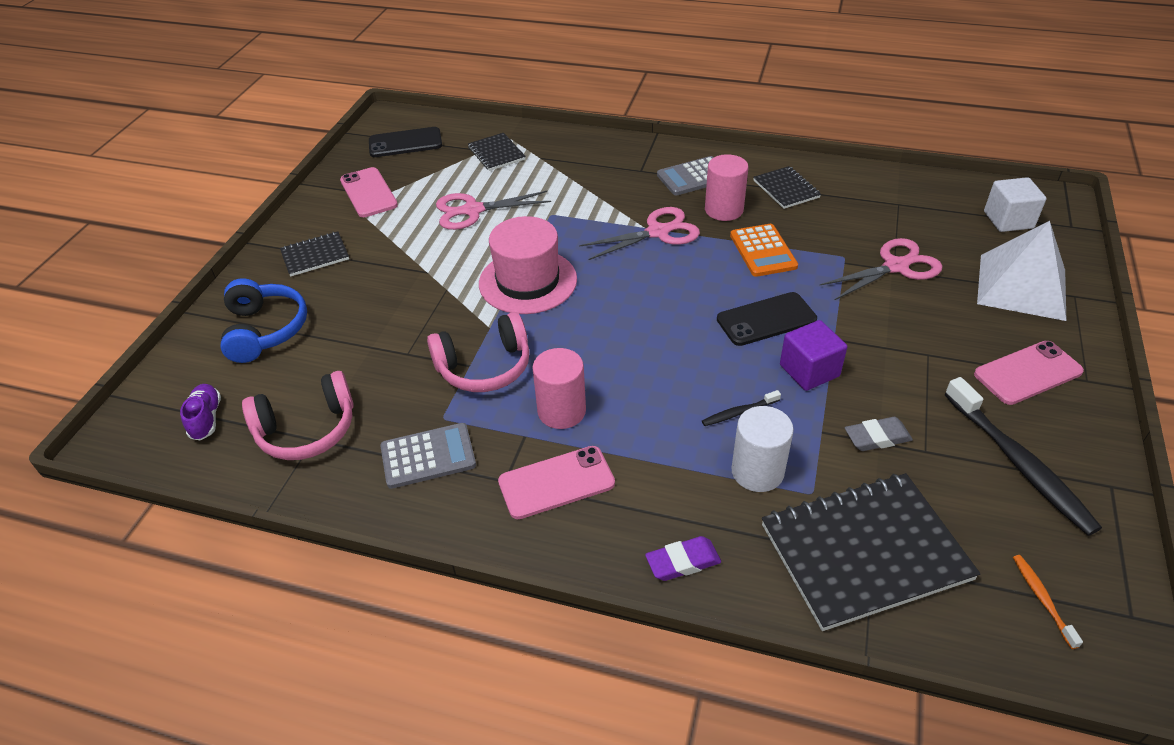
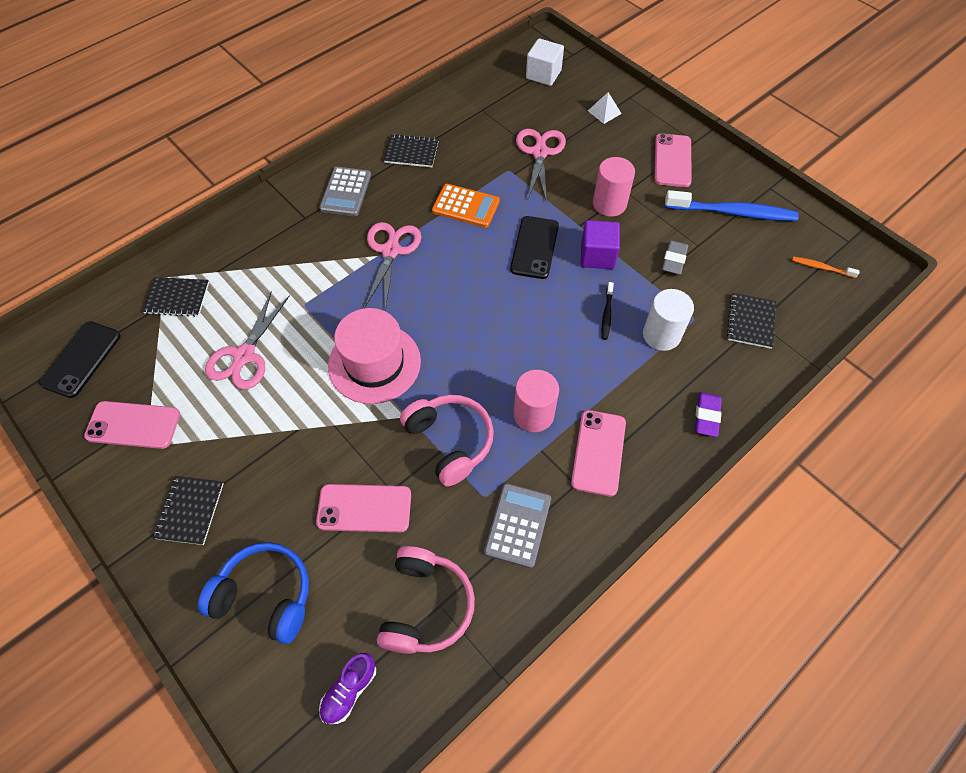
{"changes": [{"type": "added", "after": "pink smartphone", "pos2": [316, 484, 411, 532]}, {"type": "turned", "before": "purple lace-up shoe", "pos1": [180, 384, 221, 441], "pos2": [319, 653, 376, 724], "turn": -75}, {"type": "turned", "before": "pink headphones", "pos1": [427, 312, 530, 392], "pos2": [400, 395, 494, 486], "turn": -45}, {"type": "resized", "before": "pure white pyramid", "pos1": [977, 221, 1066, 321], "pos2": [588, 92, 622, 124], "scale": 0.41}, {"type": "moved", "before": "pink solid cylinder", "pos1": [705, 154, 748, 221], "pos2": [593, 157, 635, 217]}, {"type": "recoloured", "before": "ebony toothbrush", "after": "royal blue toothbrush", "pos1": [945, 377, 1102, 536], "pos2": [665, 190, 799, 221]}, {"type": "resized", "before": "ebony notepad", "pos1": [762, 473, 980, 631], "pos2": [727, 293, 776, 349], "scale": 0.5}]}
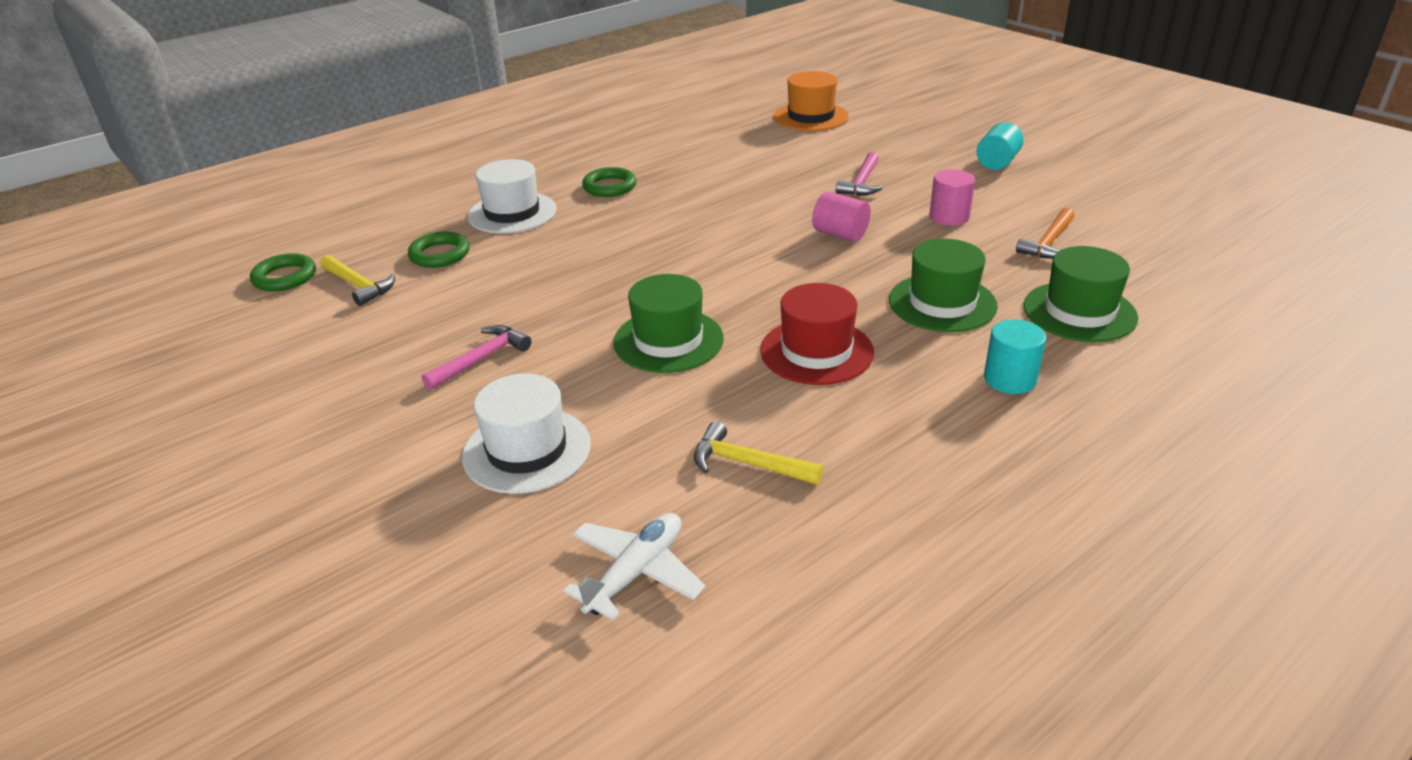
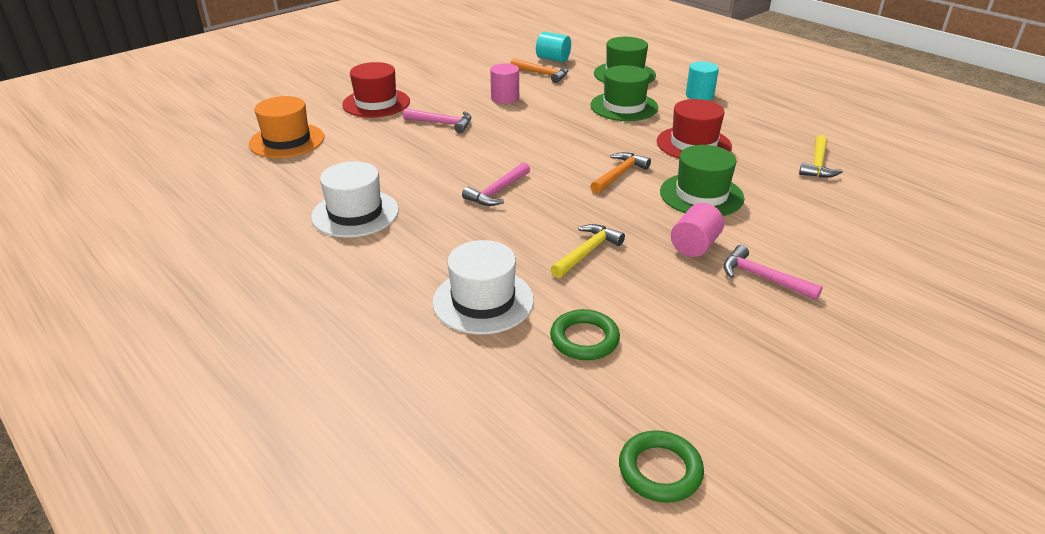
{"changes": [{"type": "moved", "before": "pure white top hat", "pos1": [462, 373, 591, 494], "pos2": [311, 161, 399, 238]}, {"type": "added", "after": "red top hat", "pos2": [342, 62, 410, 118]}, {"type": "added", "after": "pink carpenter's hammer", "pos2": [462, 162, 530, 206]}, {"type": "moved", "before": "aqua solid cylinder", "pos1": [976, 122, 1024, 170], "pos2": [536, 32, 571, 62]}, {"type": "moved", "before": "bright yellow carpenter's hammer", "pos1": [320, 255, 395, 306], "pos2": [551, 224, 625, 278]}, {"type": "added", "after": "orange-coloured carpenter's hammer", "pos2": [590, 152, 651, 194]}, {"type": "moved", "before": "pink solid cylinder", "pos1": [812, 191, 871, 242], "pos2": [671, 203, 724, 257]}, {"type": "removed", "before": "pure white aeroplane", "pos1": [563, 513, 705, 620]}, {"type": "removed", "before": "emerald torus", "pos1": [582, 167, 637, 197]}]}
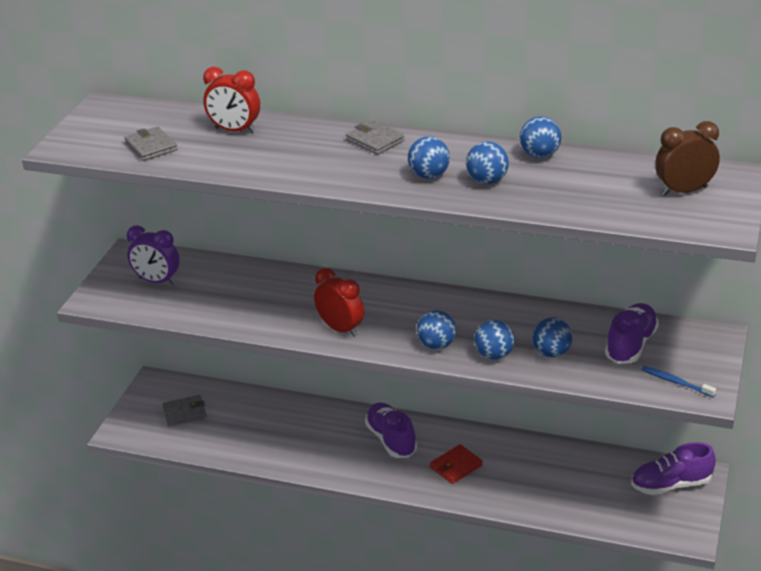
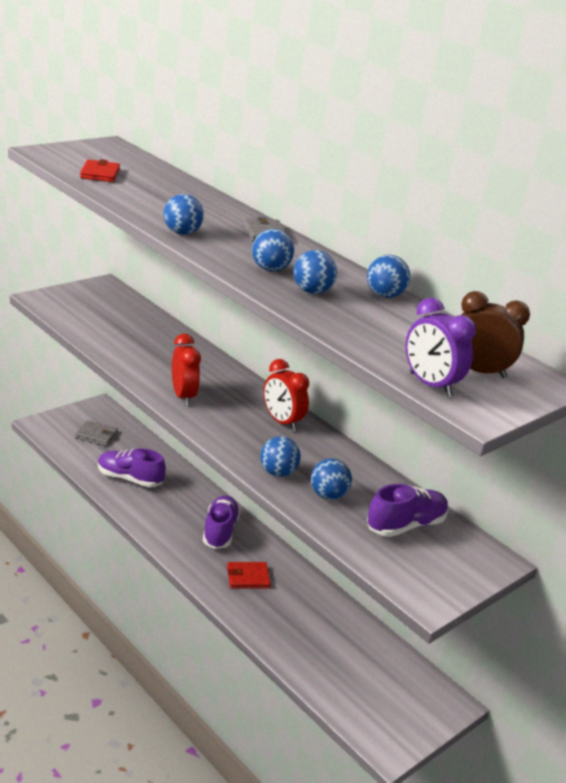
{"changes": [{"type": "recoloured", "before": "gray card wallet", "after": "red card wallet", "pos1": [124, 126, 177, 161], "pos2": [80, 159, 120, 182]}, {"type": "moved", "before": "purple lace-up shoe", "pos1": [631, 442, 716, 495], "pos2": [98, 448, 166, 487]}, {"type": "moved", "before": "royal blue play ball", "pos1": [417, 310, 456, 350], "pos2": [164, 194, 204, 235]}, {"type": "moved", "before": "red bedside clock", "pos1": [203, 67, 260, 133], "pos2": [263, 359, 309, 431]}, {"type": "moved", "before": "purple bedside clock", "pos1": [127, 225, 180, 285], "pos2": [406, 298, 476, 397]}, {"type": "removed", "before": "royal blue toothbrush", "pos1": [642, 366, 716, 397]}]}
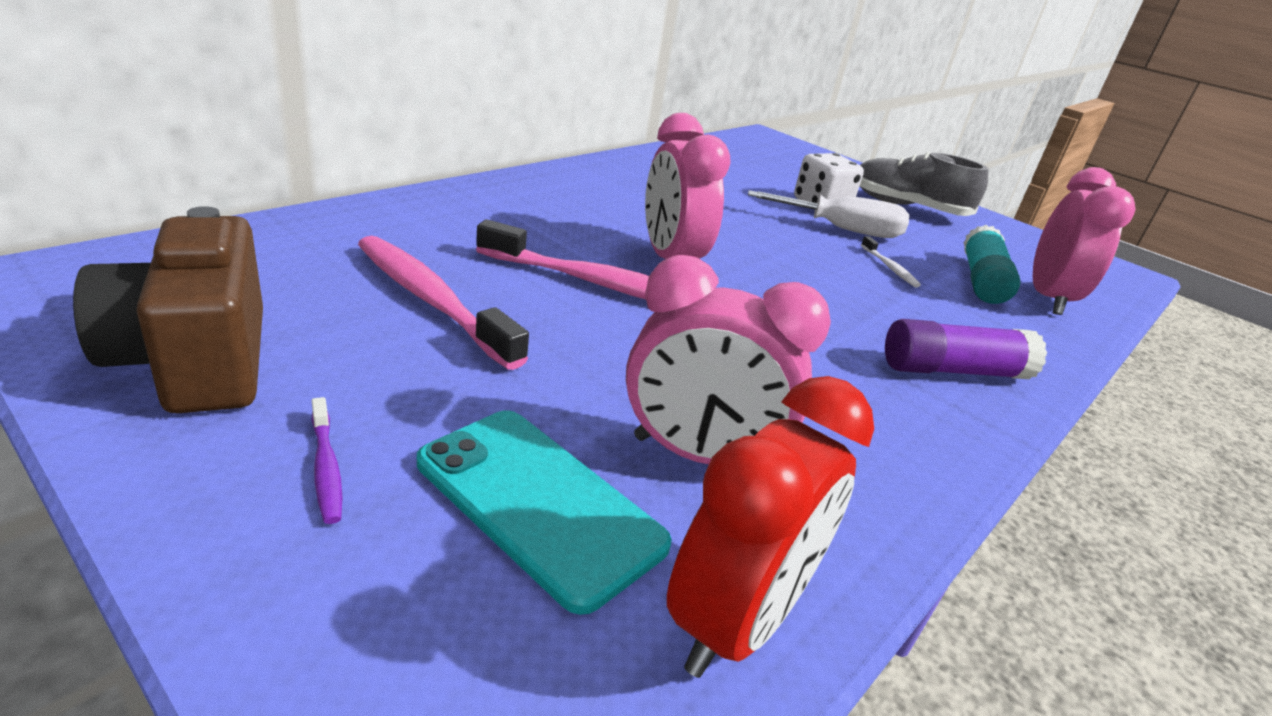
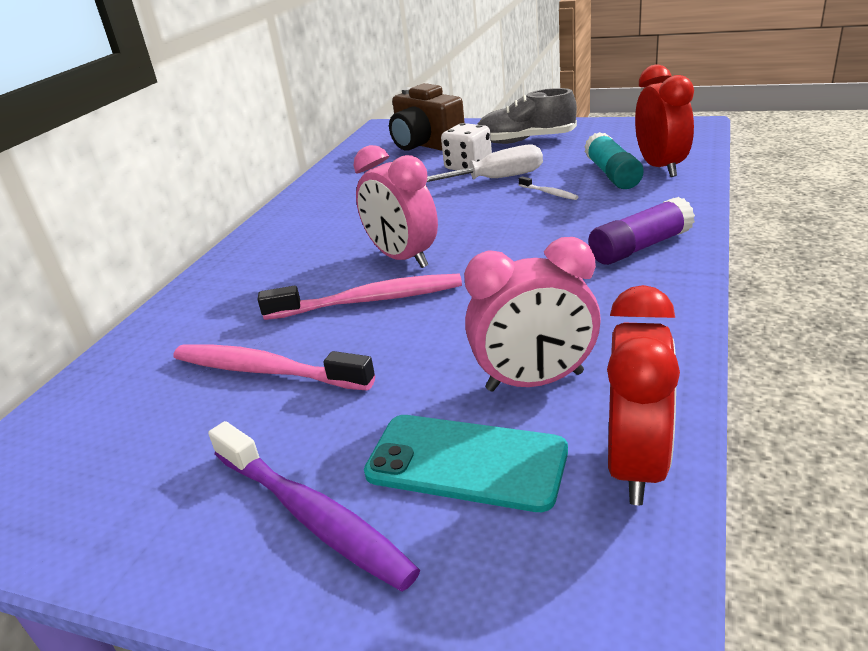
{"changes": [{"type": "resized", "before": "purple toothbrush", "pos1": [312, 397, 342, 524], "pos2": [208, 421, 420, 591], "scale": 2.26}, {"type": "moved", "before": "dark brown photo camera", "pos1": [73, 206, 263, 413], "pos2": [389, 83, 465, 151]}, {"type": "recoloured", "before": "pink bedside clock", "after": "red bedside clock", "pos1": [1033, 167, 1136, 315], "pos2": [635, 64, 694, 177]}]}
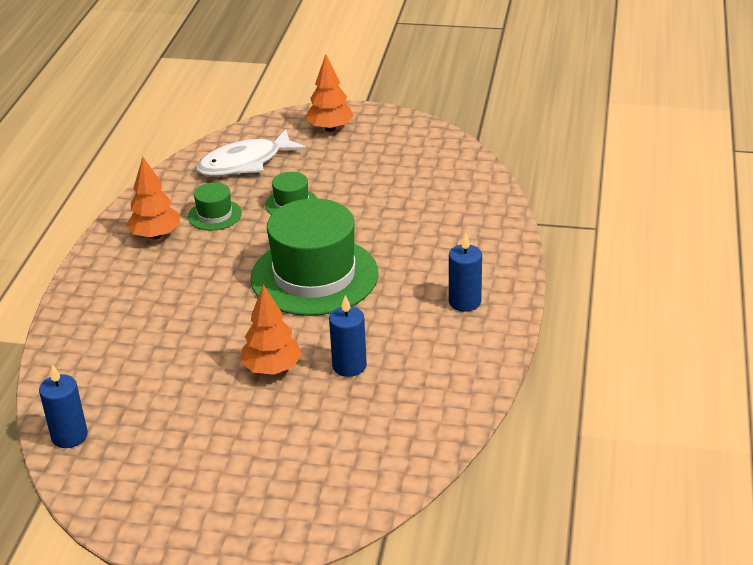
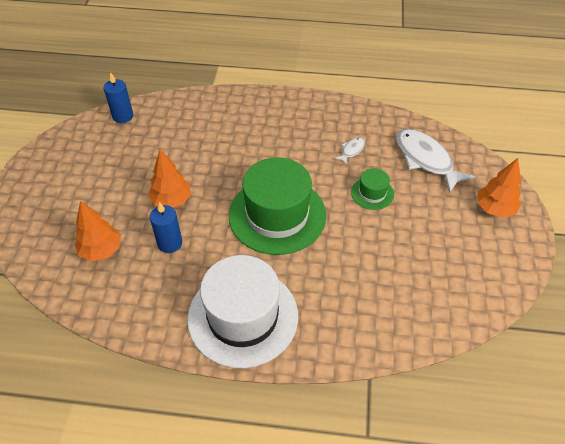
{"changes": [{"type": "moved", "before": "orange-coloured toy tree", "pos1": [126, 157, 180, 239], "pos2": [75, 201, 121, 261]}, {"type": "replaced", "before": "royal blue wax candle", "after": "pure white top hat", "pos1": [449, 233, 482, 312], "pos2": [187, 255, 298, 368]}, {"type": "replaced", "before": "emerald top hat", "after": "pure white fish figure", "pos1": [188, 182, 242, 231], "pos2": [334, 137, 365, 165]}]}
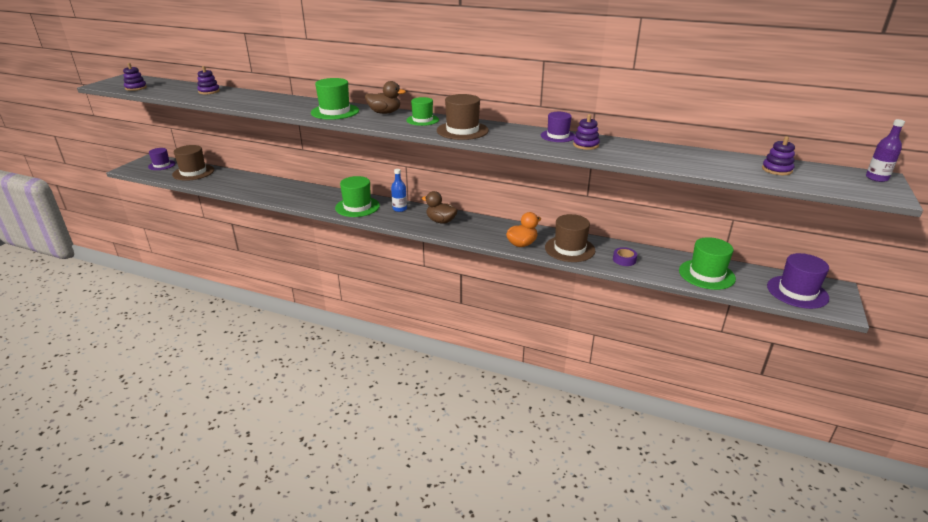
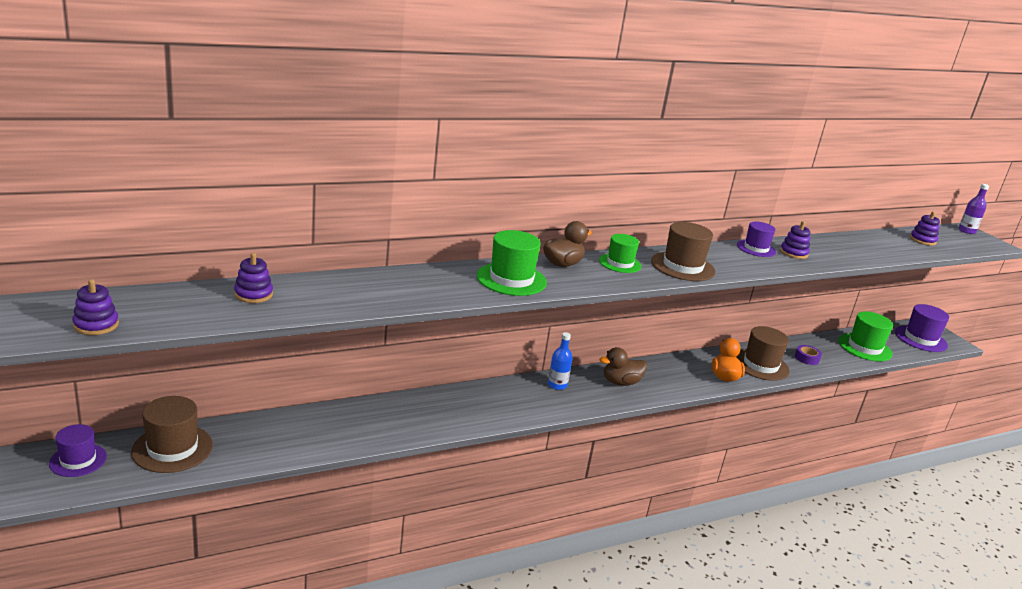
{"changes": [{"type": "removed", "before": "emerald top hat", "pos1": [335, 176, 380, 217]}]}
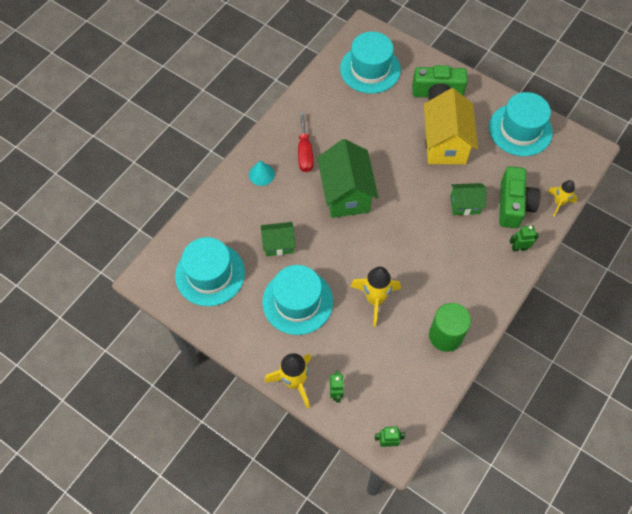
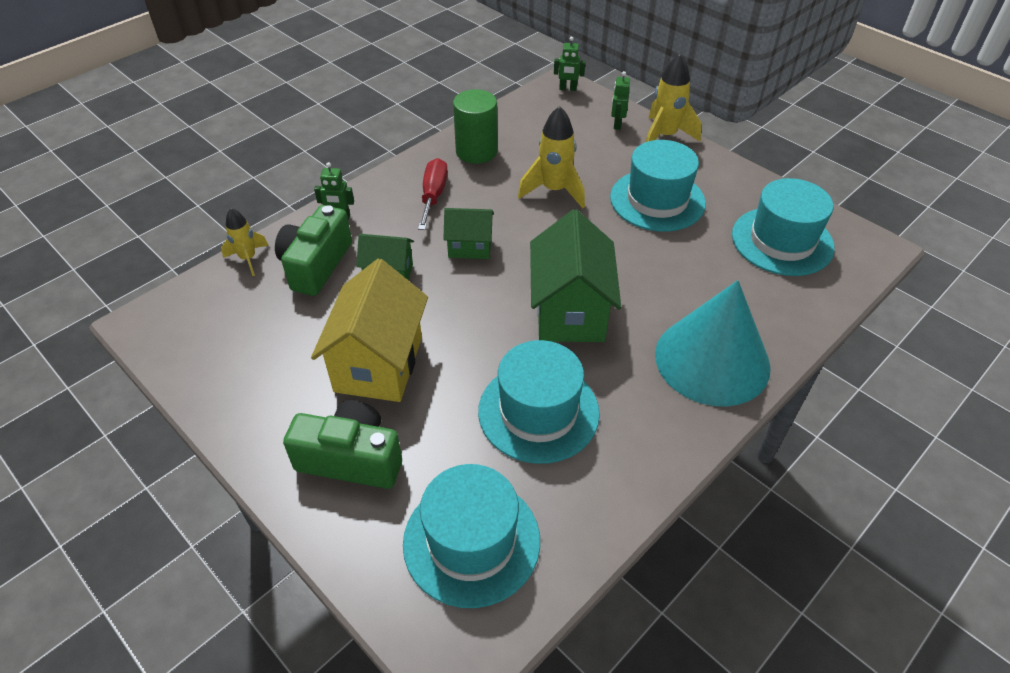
{"changes": [{"type": "moved", "before": "red flat screwdriver", "pos1": [298, 112, 313, 172], "pos2": [418, 158, 448, 230]}, {"type": "moved", "before": "emerald cottage", "pos1": [261, 222, 295, 256], "pos2": [443, 208, 494, 259]}, {"type": "moved", "before": "aqua top hat", "pos1": [489, 92, 553, 156], "pos2": [478, 340, 600, 464]}, {"type": "resized", "before": "aqua cone shape", "pos1": [249, 161, 275, 186], "pos2": [655, 280, 771, 407], "scale": 2.49}]}
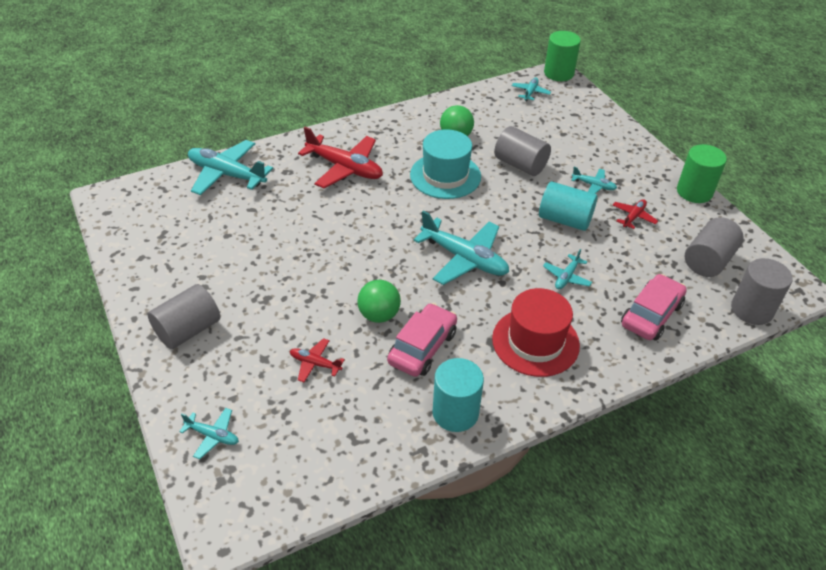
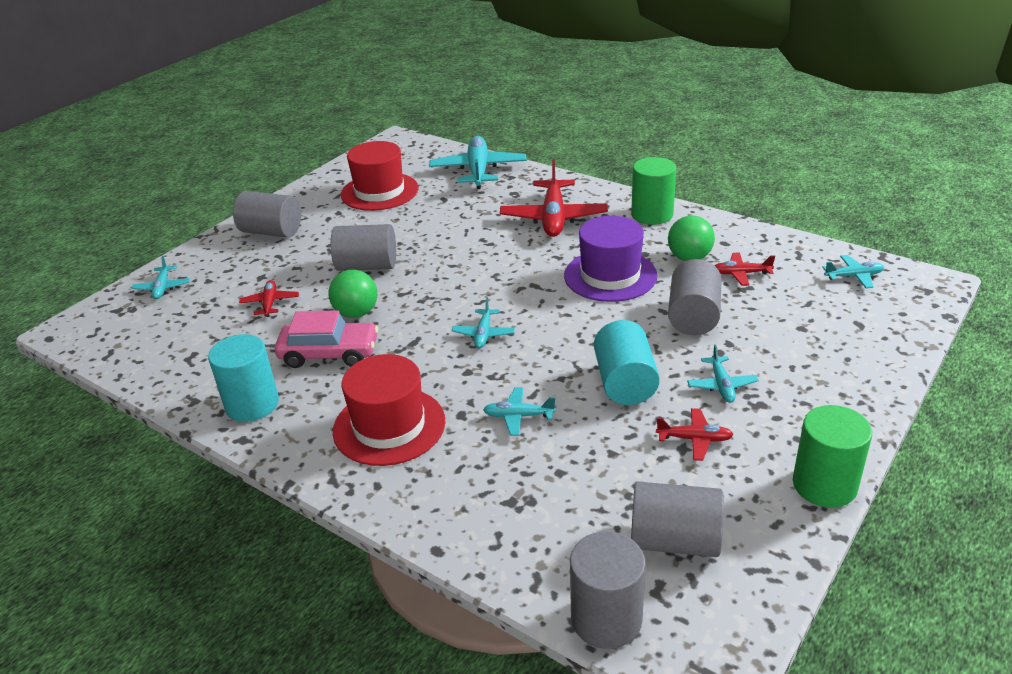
{"changes": [{"type": "added", "after": "gray solid cylinder", "pos2": [331, 224, 396, 271]}, {"type": "added", "after": "red top hat", "pos2": [341, 141, 418, 211]}, {"type": "resized", "before": "aqua aeroplane", "pos1": [413, 211, 509, 285], "pos2": [451, 298, 515, 349], "scale": 0.49}, {"type": "recoloured", "before": "aqua top hat", "after": "purple top hat", "pos1": [410, 129, 481, 199], "pos2": [564, 216, 658, 302]}, {"type": "moved", "before": "emerald solid cylinder", "pos1": [544, 31, 581, 81], "pos2": [631, 157, 676, 225]}, {"type": "added", "after": "red aeroplane", "pos2": [714, 253, 775, 286]}, {"type": "removed", "before": "pink car", "pos1": [621, 274, 687, 341]}]}
